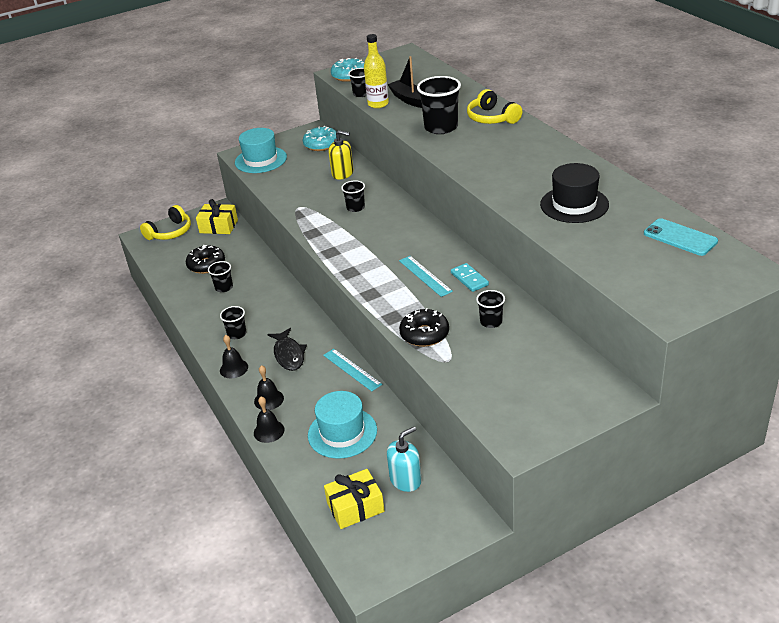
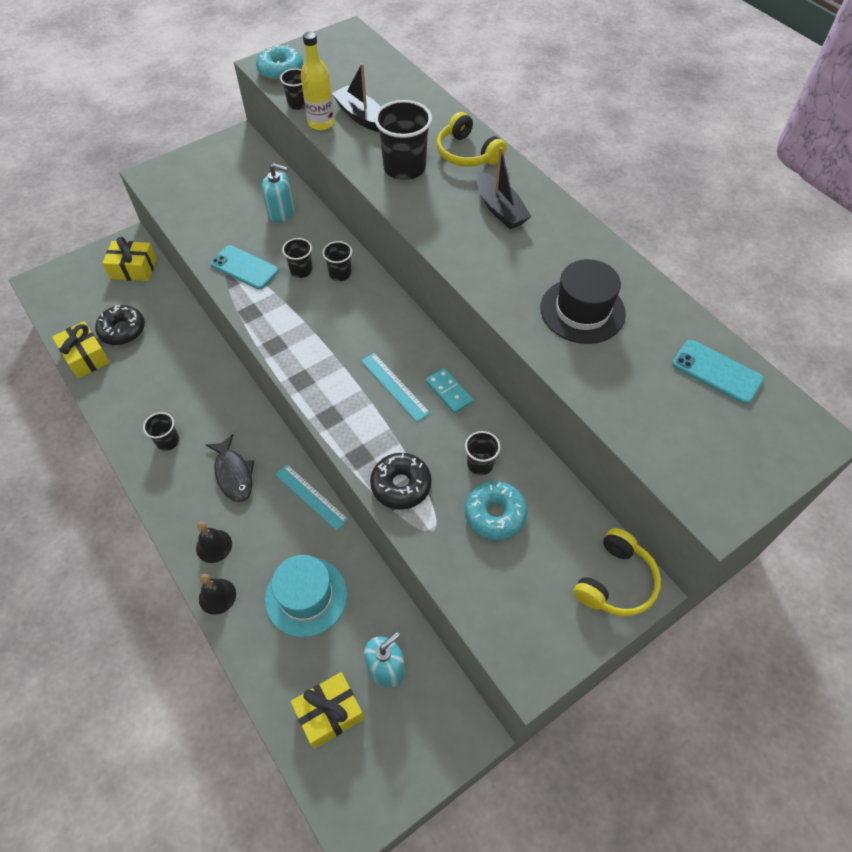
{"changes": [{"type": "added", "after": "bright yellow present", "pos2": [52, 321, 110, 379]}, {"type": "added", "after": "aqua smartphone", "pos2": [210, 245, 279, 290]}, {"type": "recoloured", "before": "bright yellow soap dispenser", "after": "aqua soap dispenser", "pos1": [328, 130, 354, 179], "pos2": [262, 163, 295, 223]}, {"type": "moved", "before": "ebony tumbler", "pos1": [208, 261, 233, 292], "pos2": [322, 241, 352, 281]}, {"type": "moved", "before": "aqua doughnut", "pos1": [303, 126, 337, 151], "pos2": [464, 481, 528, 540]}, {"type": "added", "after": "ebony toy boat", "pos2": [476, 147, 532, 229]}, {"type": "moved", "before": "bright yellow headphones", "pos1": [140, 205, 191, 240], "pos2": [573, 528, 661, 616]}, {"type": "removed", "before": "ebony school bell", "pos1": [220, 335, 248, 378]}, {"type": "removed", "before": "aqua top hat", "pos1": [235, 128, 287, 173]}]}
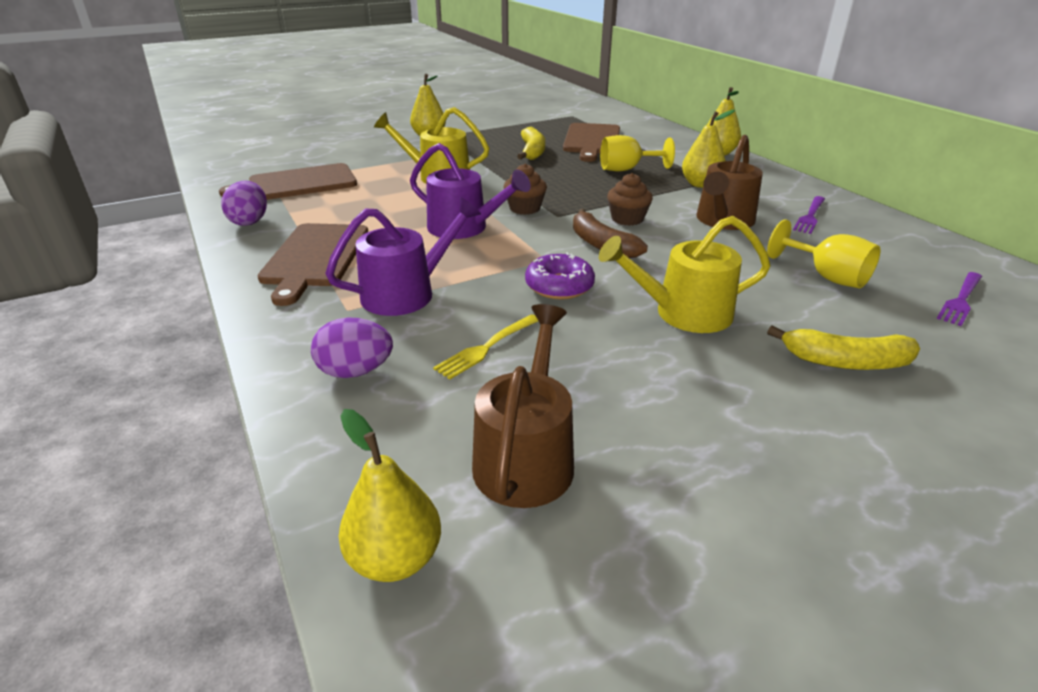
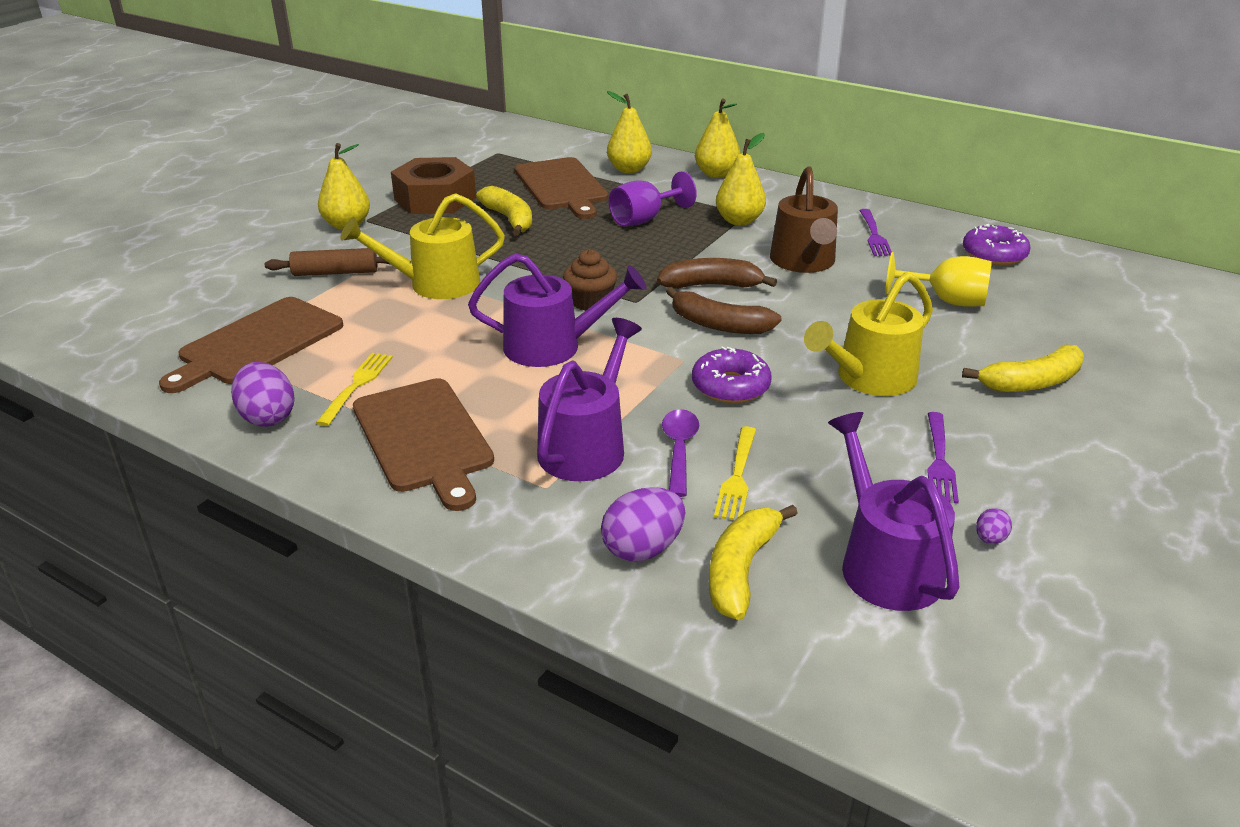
{"changes": [{"type": "added", "after": "dark brown rolling pin", "pos2": [265, 248, 391, 276]}, {"type": "added", "after": "bright yellow fork", "pos2": [316, 353, 393, 426]}, {"type": "added", "after": "dark brown nut", "pos2": [391, 157, 476, 214]}, {"type": "moved", "before": "bright yellow pear fruit", "pos1": [338, 409, 441, 582], "pos2": [607, 91, 652, 173]}, {"type": "recoloured", "before": "bright yellow chalice", "after": "purple chalice", "pos1": [600, 135, 675, 171], "pos2": [609, 171, 697, 226]}, {"type": "replaced", "before": "dark brown fairy cake", "after": "dark brown banana fruit", "pos1": [607, 173, 653, 226], "pos2": [657, 258, 777, 289]}, {"type": "added", "after": "purple tablespoon", "pos2": [662, 409, 699, 497]}, {"type": "added", "after": "bright yellow banana fruit", "pos2": [709, 505, 798, 620]}, {"type": "recoloured", "before": "dark brown watering can", "after": "purple watering can", "pos1": [472, 304, 574, 508], "pos2": [828, 412, 960, 611]}, {"type": "moved", "before": "purple fork", "pos1": [936, 272, 982, 326], "pos2": [927, 412, 959, 504]}, {"type": "added", "after": "purple doughnut", "pos2": [963, 224, 1030, 266]}, {"type": "added", "after": "purple egg shape", "pos2": [976, 508, 1012, 544]}]}
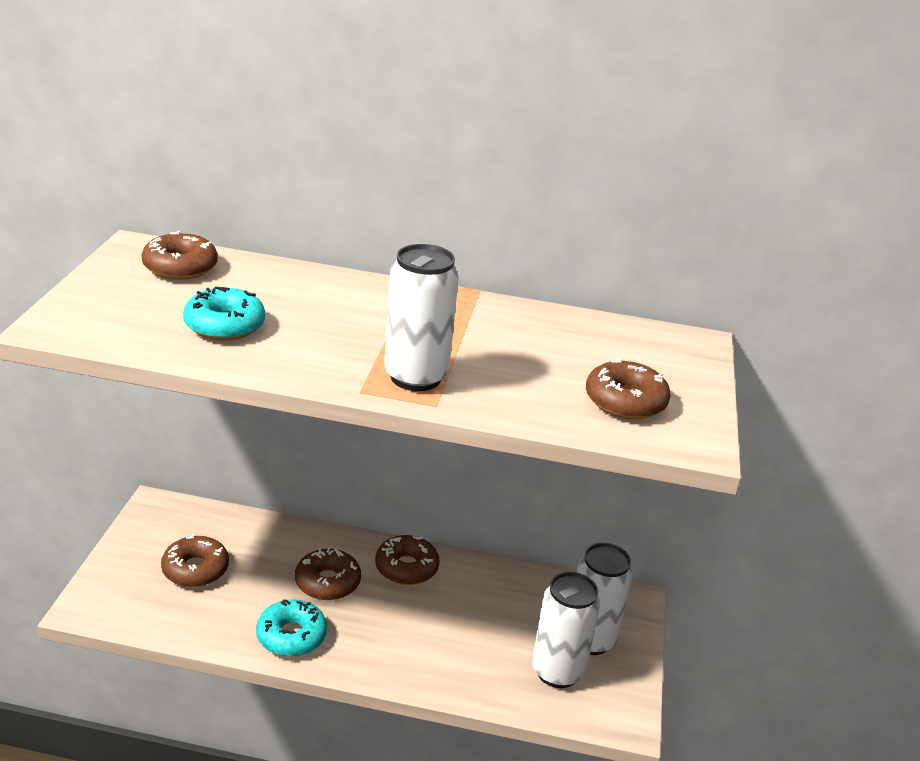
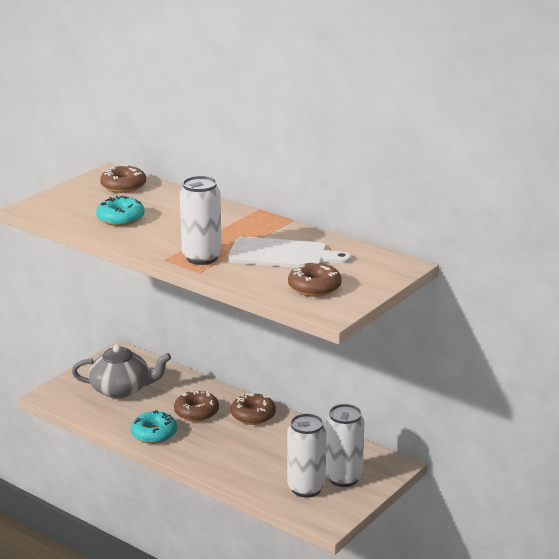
{"changes": [{"type": "replaced", "before": "dark brown doughnut", "after": "gray teapot", "pos1": [161, 534, 229, 587], "pos2": [72, 344, 171, 398]}, {"type": "added", "after": "pure white cutting board", "pos2": [228, 236, 351, 268]}]}
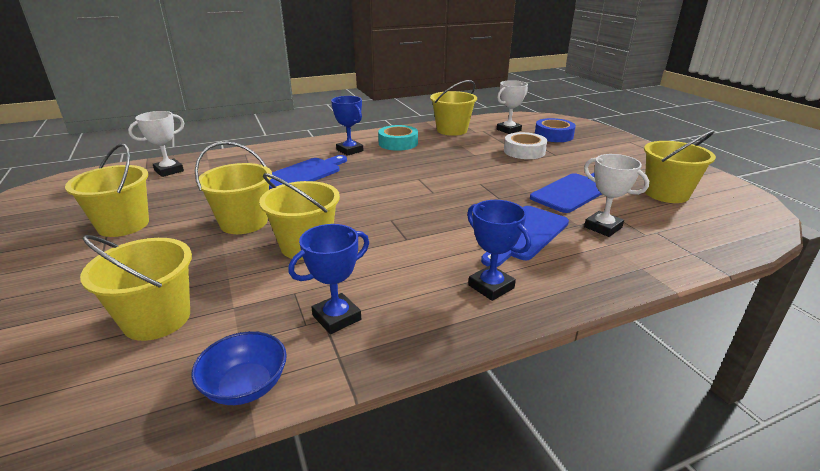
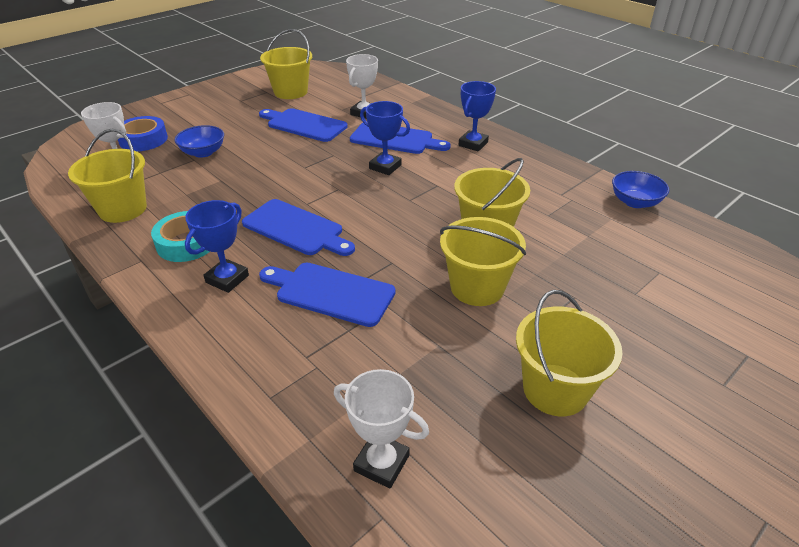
{"changes": [{"type": "replaced", "before": "pure white roll of tape", "after": "royal blue serving bowl", "pos1": [504, 132, 547, 159], "pos2": [174, 125, 224, 158]}, {"type": "added", "after": "royal blue cutting board", "pos2": [242, 199, 355, 256]}, {"type": "moved", "before": "royal blue prize cup", "pos1": [288, 224, 369, 334], "pos2": [360, 101, 410, 175]}, {"type": "removed", "before": "bright yellow sand bucket", "pos1": [80, 235, 192, 341]}]}
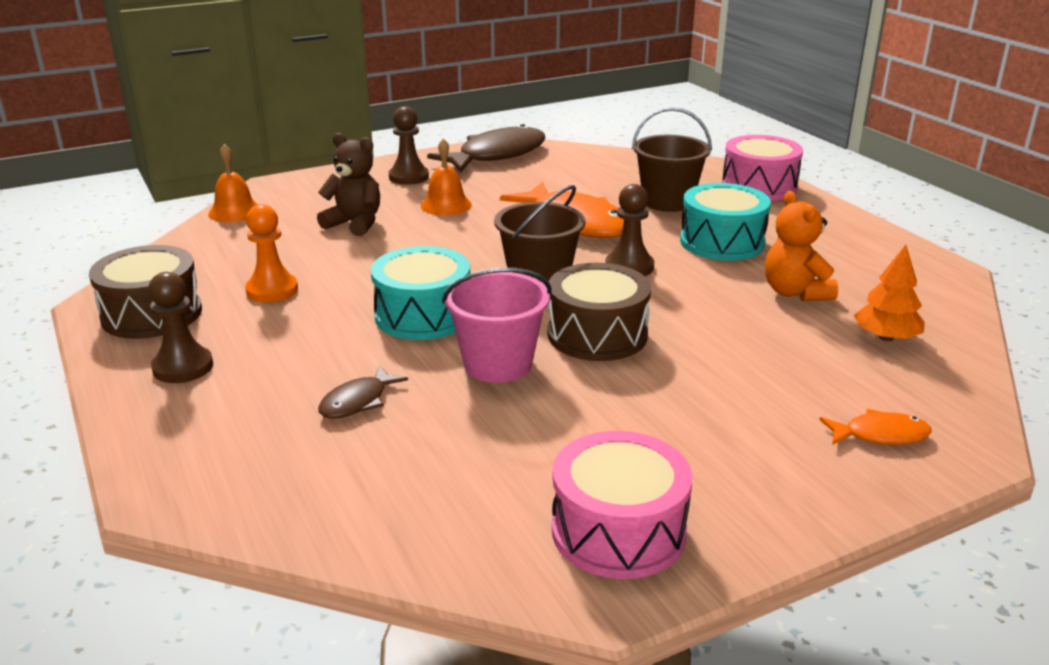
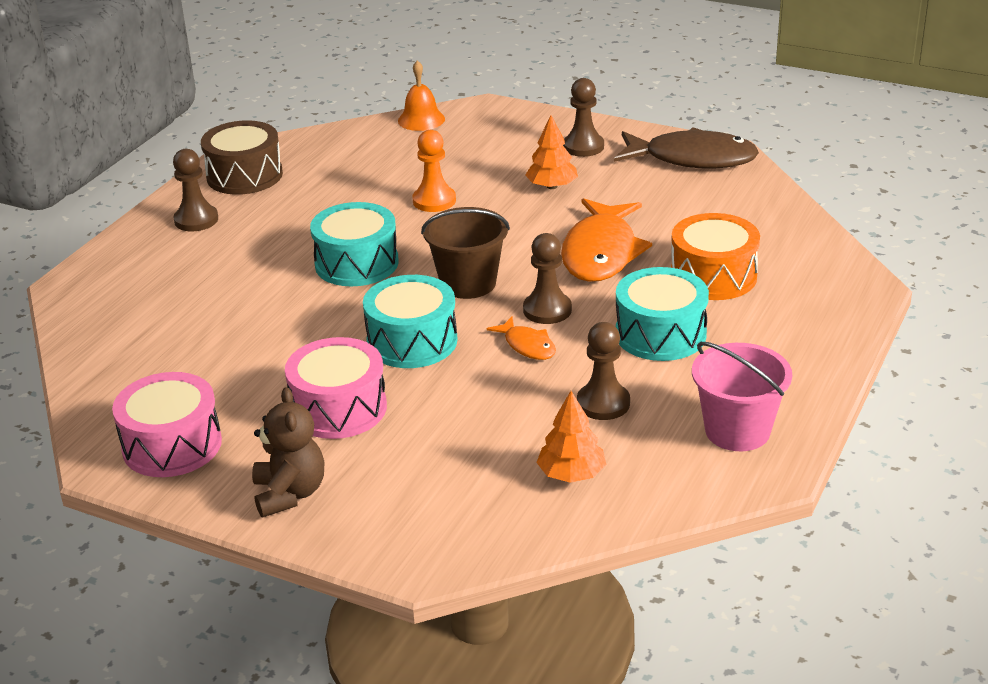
{"changes": [{"type": "moved", "before": "dark brown teddy", "pos1": [317, 133, 380, 236], "pos2": [252, 387, 324, 517]}, {"type": "moved", "before": "pink snare drum", "pos1": [722, 135, 803, 201], "pos2": [285, 337, 387, 439]}, {"type": "recoloured", "before": "dark brown snare drum", "after": "aqua snare drum", "pos1": [548, 263, 651, 361], "pos2": [363, 275, 457, 368]}, {"type": "moved", "before": "orange-coloured pawn", "pos1": [245, 204, 298, 303], "pos2": [412, 130, 456, 212]}, {"type": "moved", "before": "orange-coloured fish figure", "pos1": [819, 409, 932, 445], "pos2": [487, 317, 556, 360]}, {"type": "replaced", "before": "orange-coloured school bell", "after": "orange-coloured toy tree", "pos1": [421, 138, 472, 215], "pos2": [525, 115, 578, 189]}, {"type": "replaced", "before": "orange-coloured teddy", "after": "dark brown pawn", "pos1": [765, 191, 838, 301], "pos2": [577, 322, 630, 420]}, {"type": "replaced", "before": "dark brown sand bucket", "after": "orange-coloured snare drum", "pos1": [632, 107, 712, 212], "pos2": [671, 213, 760, 300]}, {"type": "moved", "before": "pink sand bucket", "pos1": [442, 268, 552, 383], "pos2": [692, 342, 792, 451]}, {"type": "removed", "before": "dark brown fish figure", "pos1": [318, 366, 408, 419]}]}
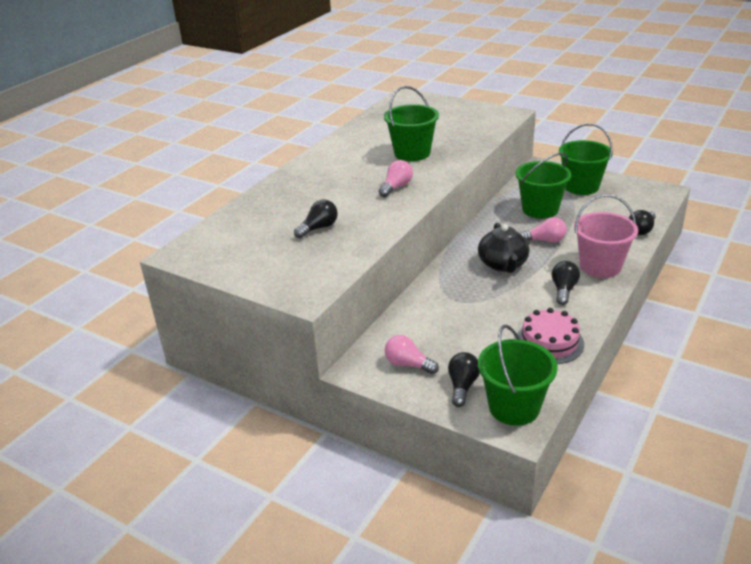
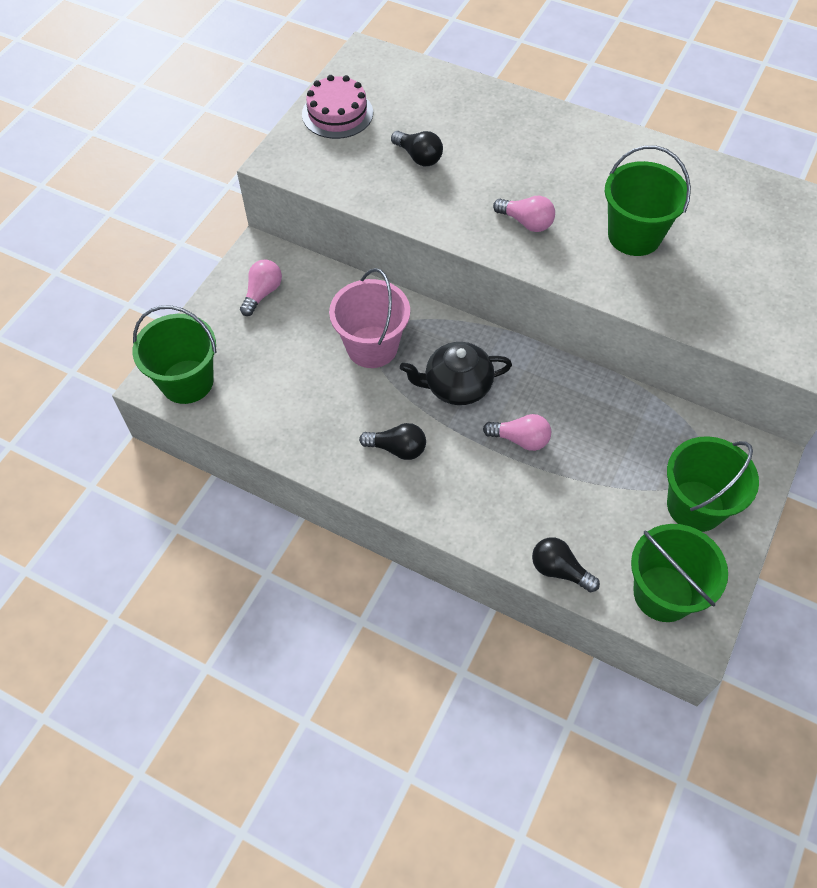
{"changes": [{"type": "moved", "before": "pink cake", "pos1": [517, 308, 584, 364], "pos2": [302, 75, 373, 139]}, {"type": "moved", "before": "pink sand bucket", "pos1": [574, 194, 638, 278], "pos2": [329, 268, 410, 368]}, {"type": "turned", "before": "pink light bulb", "pos1": [520, 217, 567, 243], "pos2": [483, 414, 551, 451], "turn": -75}, {"type": "moved", "before": "emerald sand bucket", "pos1": [515, 153, 571, 219], "pos2": [631, 524, 728, 622]}, {"type": "removed", "before": "ebony light bulb", "pos1": [448, 352, 480, 407]}]}
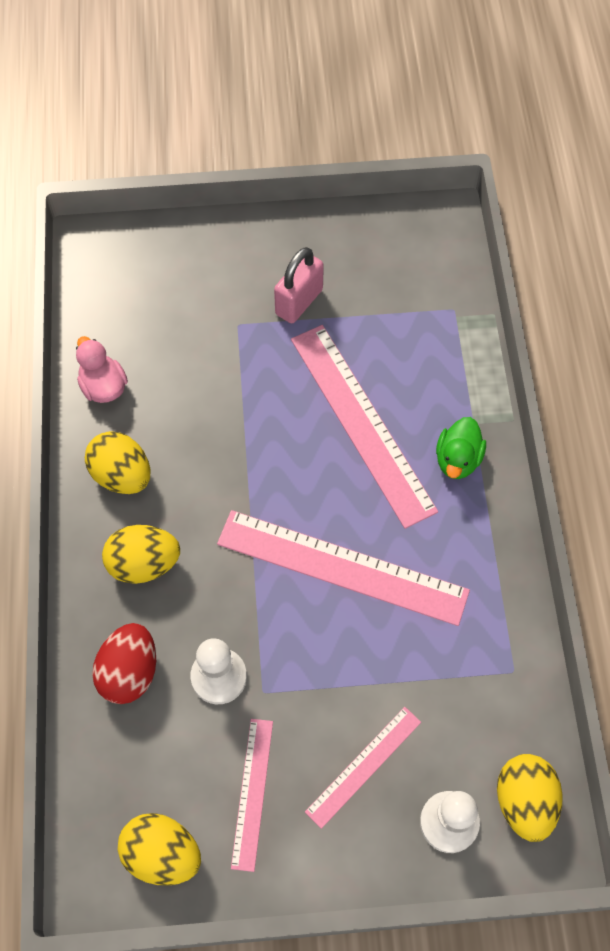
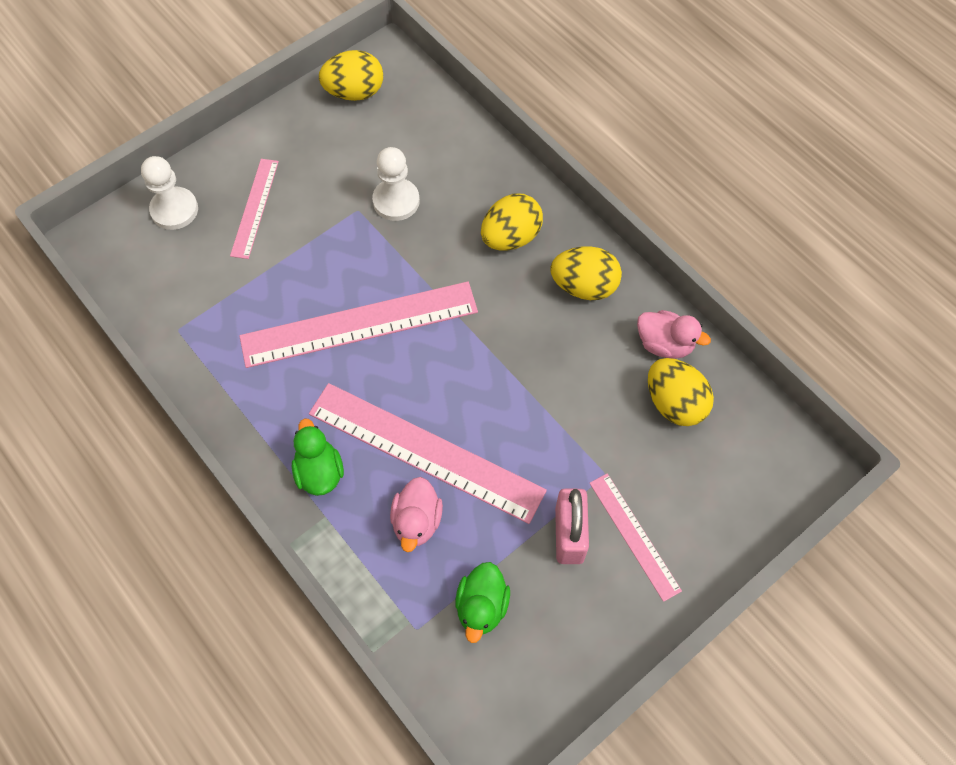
{"changes": [{"type": "added", "after": "pink duck", "pos2": [390, 477, 443, 552]}, {"type": "added", "after": "emerald duck", "pos2": [455, 562, 510, 643]}, {"type": "moved", "before": "pink straightedge", "pos1": [231, 719, 273, 872], "pos2": [589, 473, 682, 602]}, {"type": "moved", "before": "bright yellow egg shape", "pos1": [497, 754, 563, 842], "pos2": [648, 358, 714, 426]}, {"type": "removed", "before": "red egg shape", "pos1": [92, 623, 156, 704]}]}
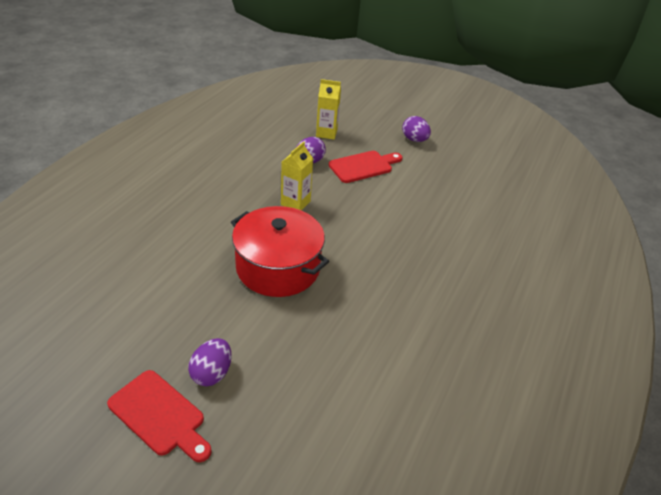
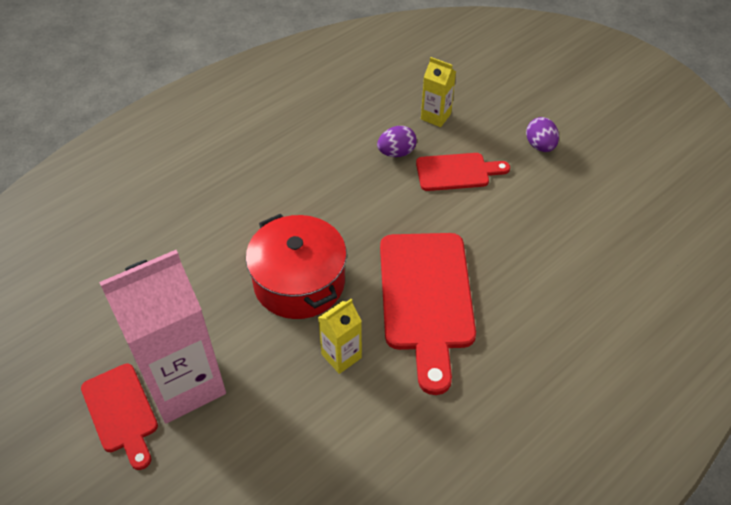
{"changes": [{"type": "replaced", "before": "purple egg shape", "after": "pink milk carton", "pos1": [188, 338, 232, 386], "pos2": [99, 250, 226, 423]}, {"type": "moved", "before": "bright yellow milk carton", "pos1": [281, 141, 313, 210], "pos2": [318, 299, 362, 374]}, {"type": "added", "after": "red cutting board", "pos2": [380, 233, 476, 395]}]}
